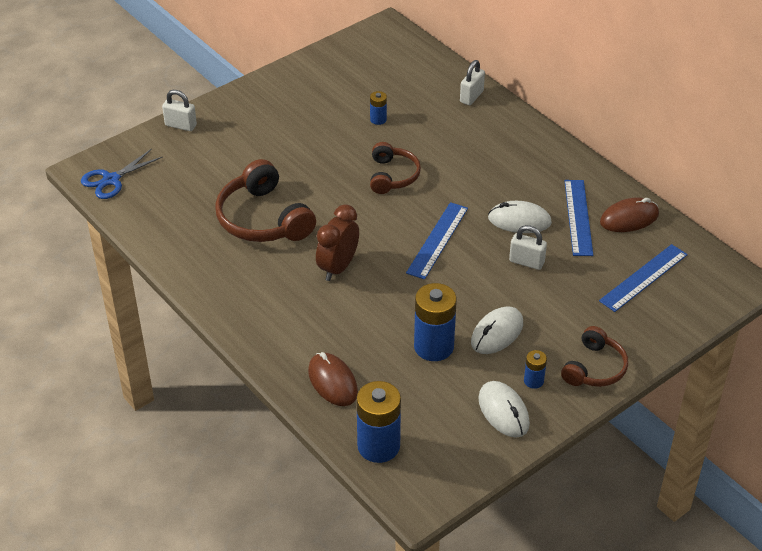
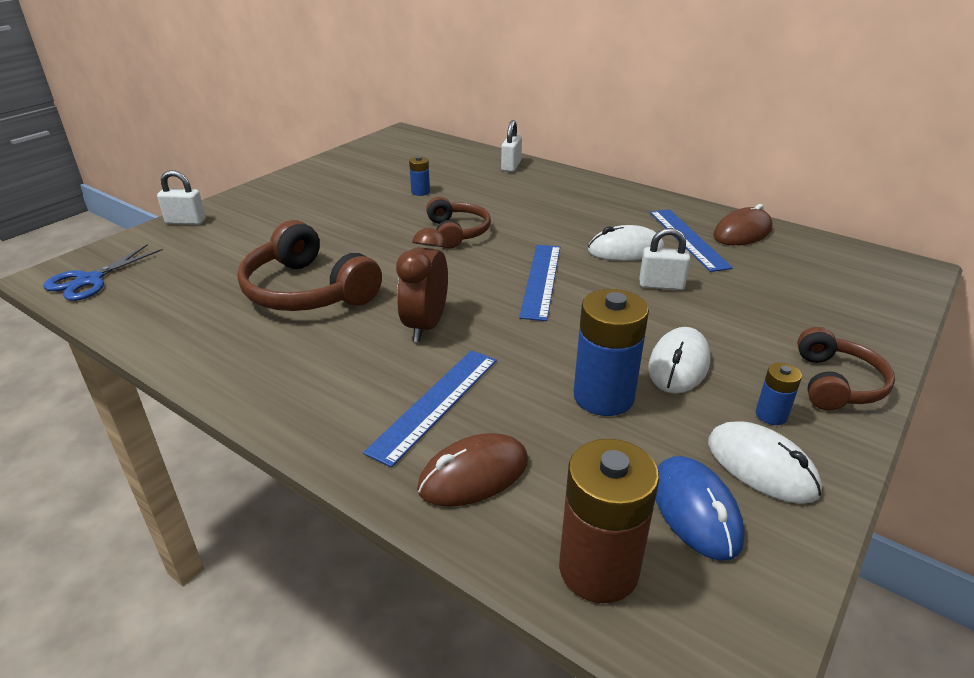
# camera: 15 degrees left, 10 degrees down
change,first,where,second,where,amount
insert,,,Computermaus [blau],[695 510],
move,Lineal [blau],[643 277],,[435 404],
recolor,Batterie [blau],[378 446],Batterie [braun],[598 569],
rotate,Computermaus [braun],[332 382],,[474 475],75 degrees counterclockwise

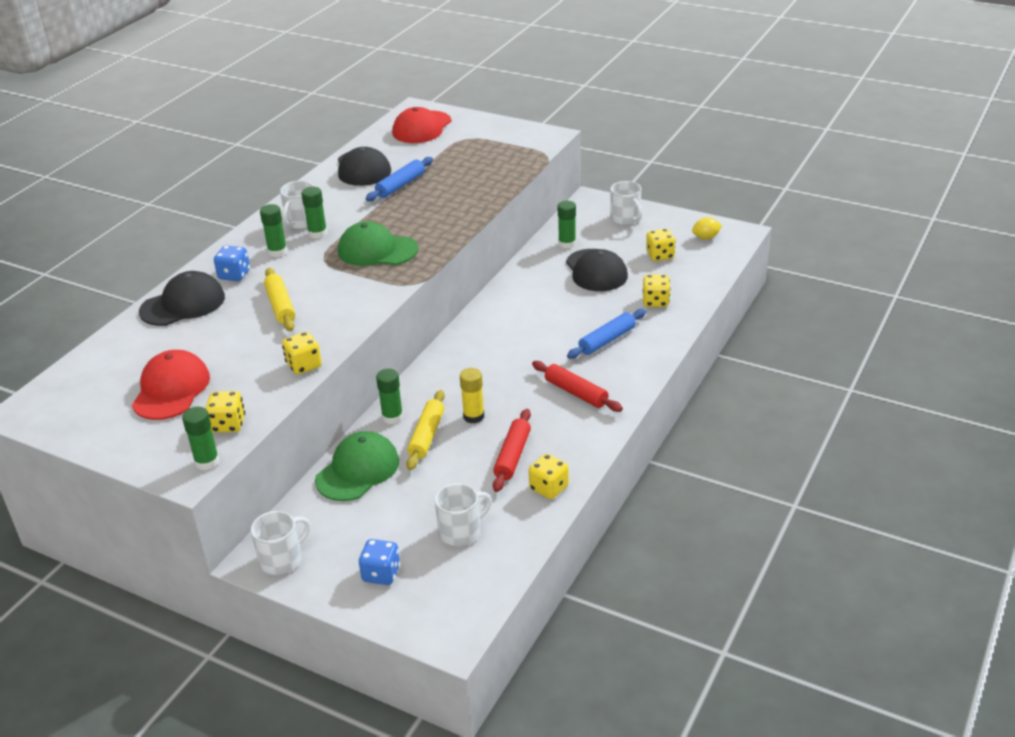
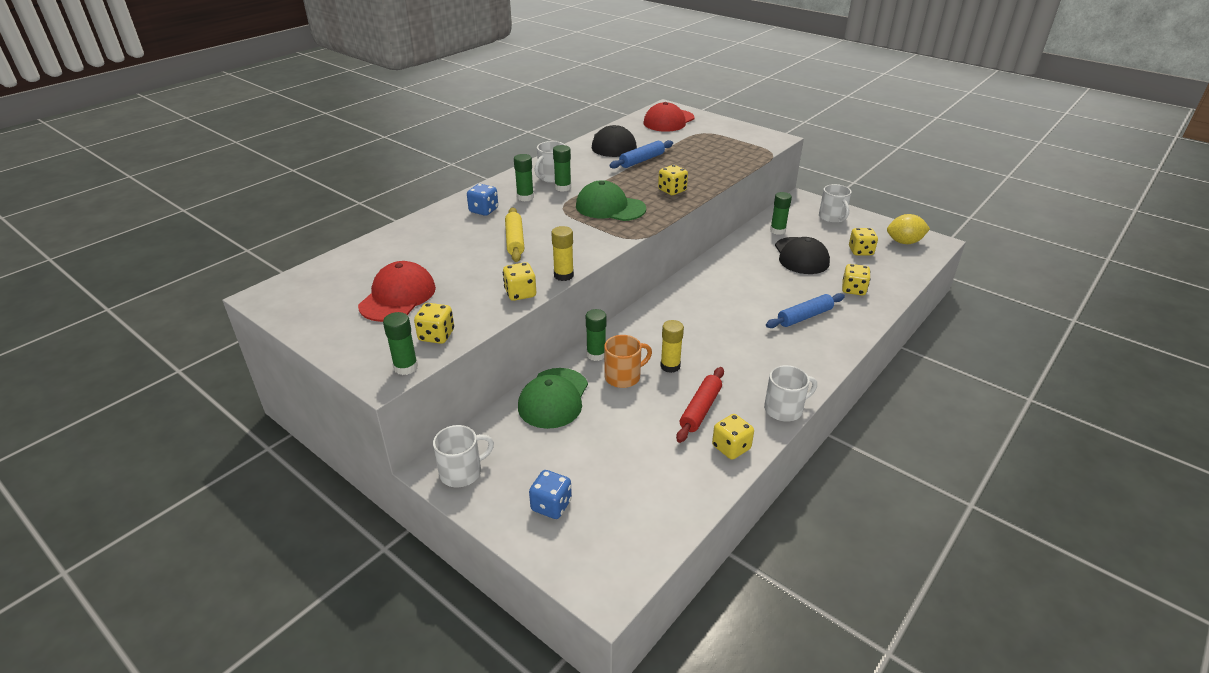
# camera: 10 degrees right, 0 degrees up
change,first,where,second,where,amount
delete,Kappe [schwarz],[183 304],,,
delete,Nudelholz [rot],[576 393],,,
insert,,,Klebestift [gelb],[563 275],
insert,,,Spielwürfel [gelb],[672 190],
move,Tasse [weiß],[461 531],,[784 409],
replace,Nudelholz [gelb],[427 436],Tasse [orange],[623 377],
rotate,Kappe [grün],[358 470],,[553 398],150 degrees clockwise
resize,Zitrone [gelb],[706 237],,[904 242],x1.51

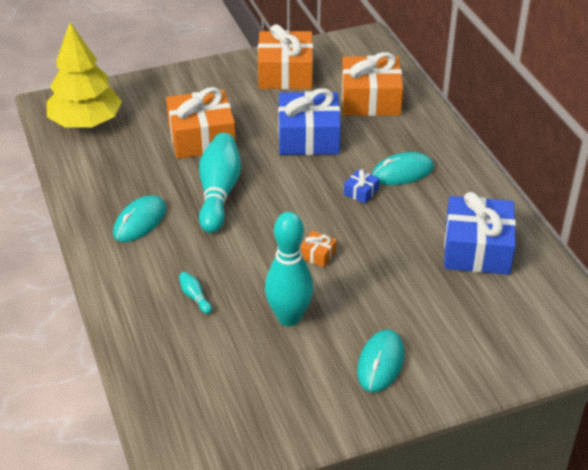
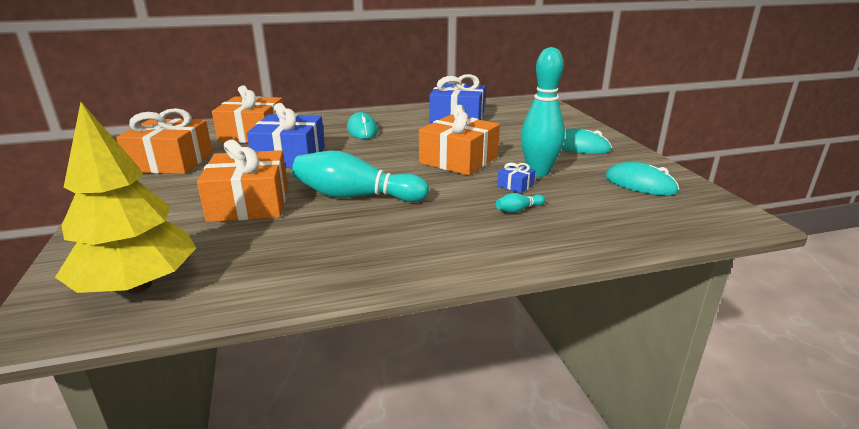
# camera: 85 degrees left, 15 degrees down
change,first,where,second,where,amount
move,Computermaus [türkis],[140 221],,[640 184],
move,Geschenk [blau],[361 192],,[515 185],
resize,Geschenk [orange],[318 254],,[459 160],x2.41

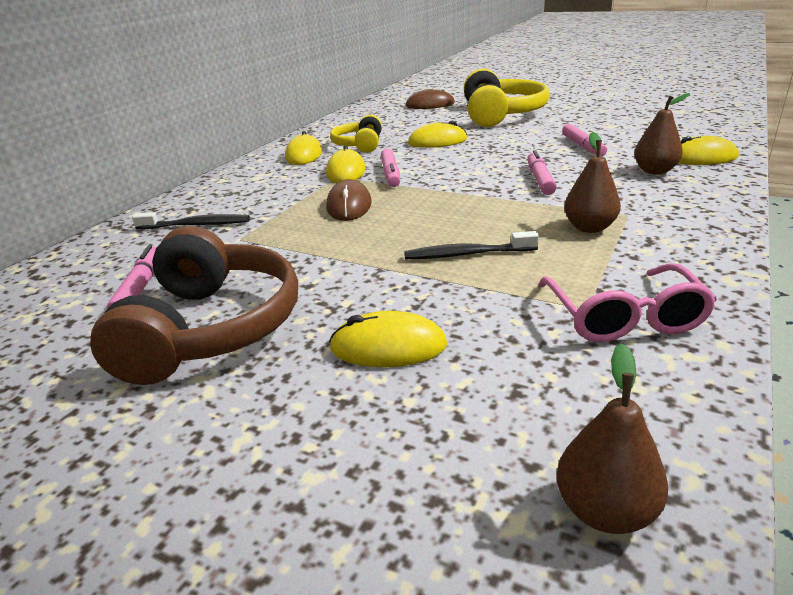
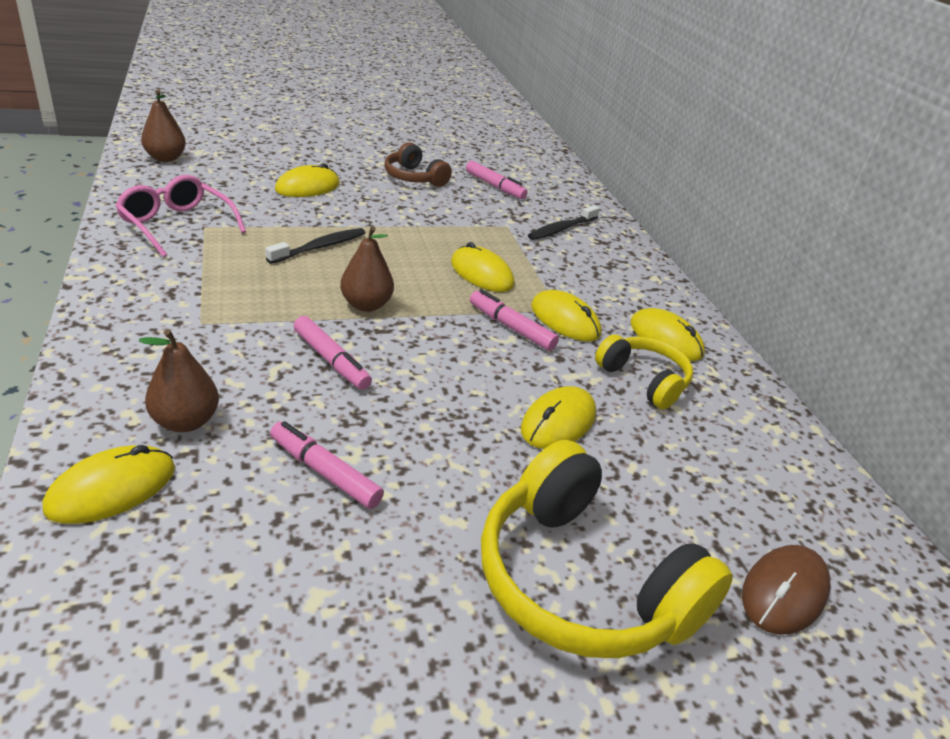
# camera: 130 degrees right, 5 degrees up
change,first,where,second,where,amount
move,Birne [braun],[589 228],,[366 305],
recolor,Computermaus [braun],[349 205],Computermaus [gelb],[481 274],
resize,Kopfhörer [braun],[211 328],,[414 178],x0.56

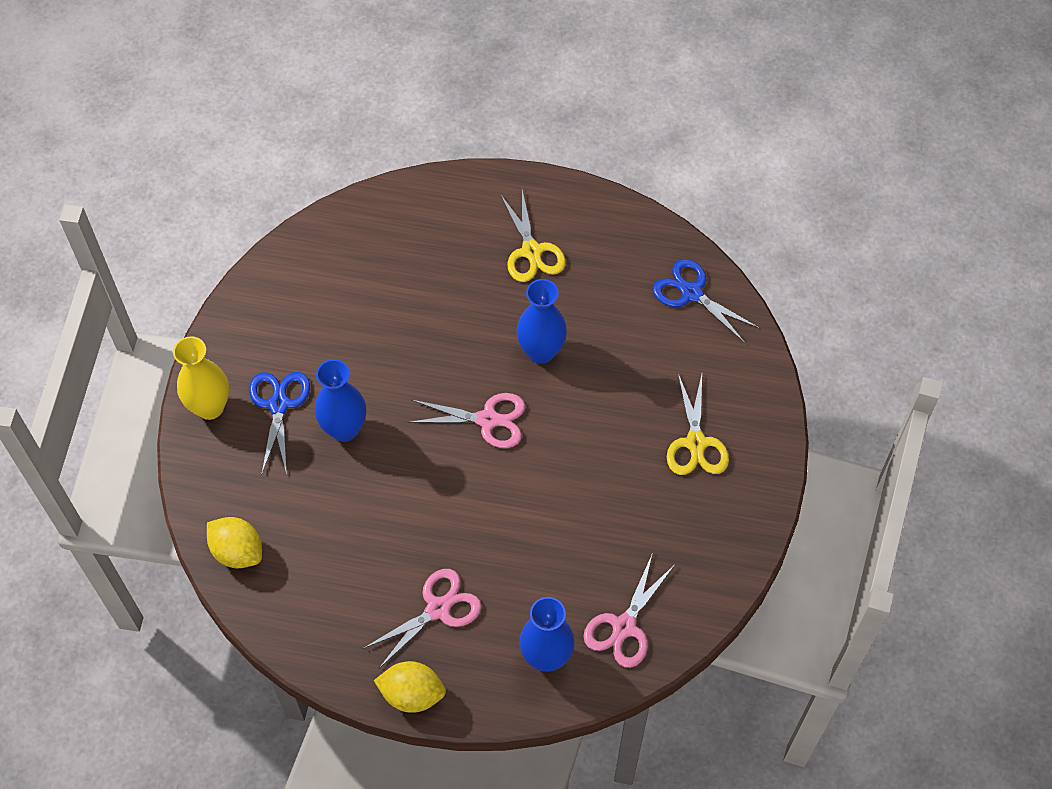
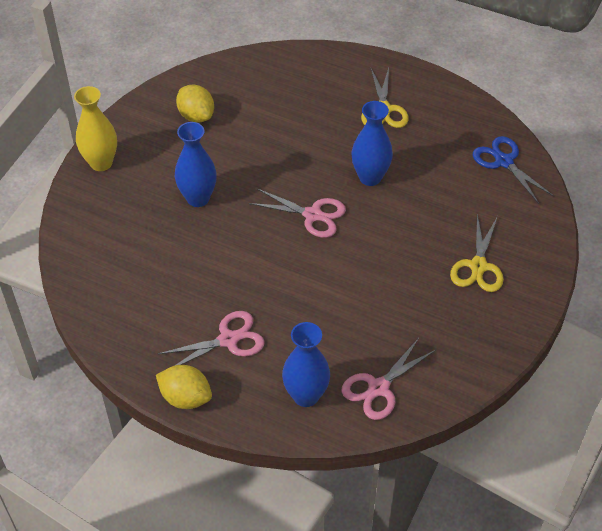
# camera: 15 degrees right, 10 degrees down
change,first,where,second,where,amount
delete,Schere [blau],[279 404],,,
move,Zitrone [gelb],[237 551],,[196 116],

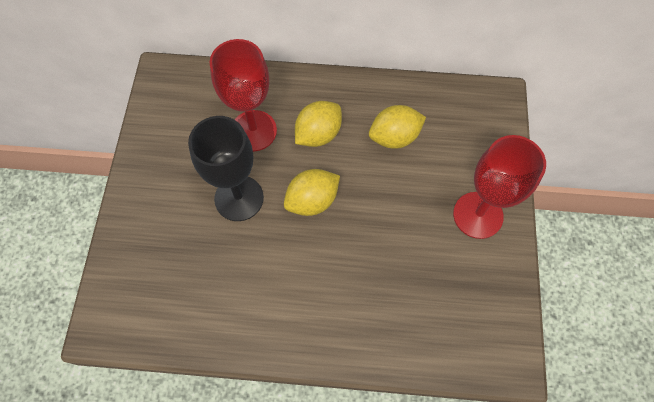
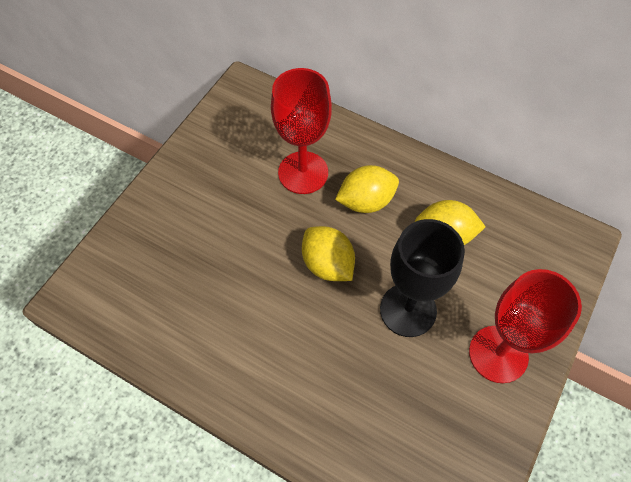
# camera: 25 degrees right, 5 degrees down
change,first,where,second,where,amount
move,Kelch [schwarz],[239 198],,[408 310],
rotate,Zitrone [gelb],[312 201],,[327 264],60 degrees clockwise

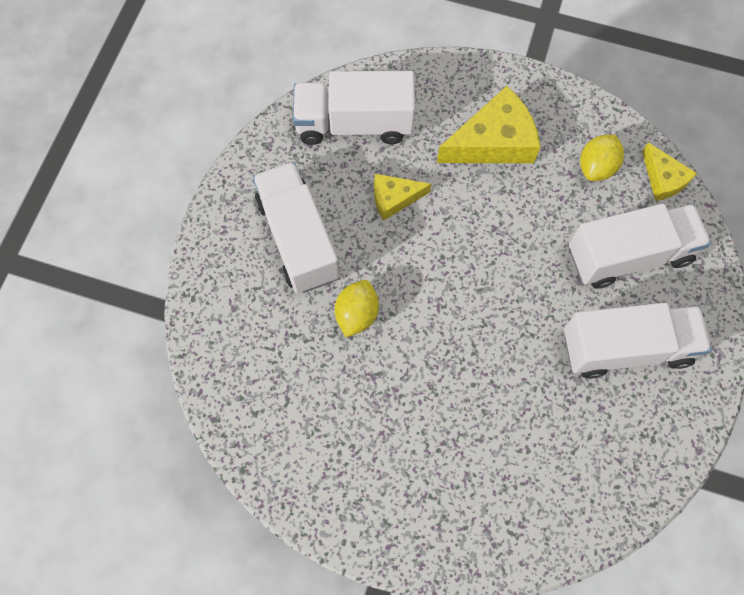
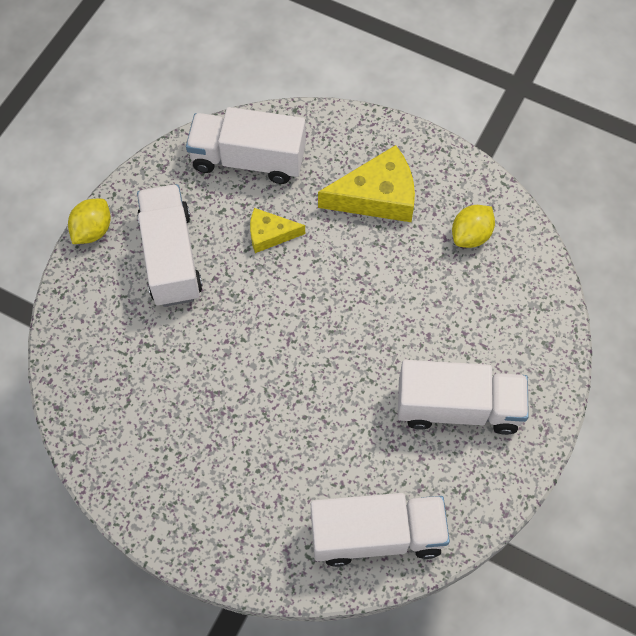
# camera: 10 degrees right, 5 degrees down
change,first,where,second,where,amount
delete,Käse [gelb],[663 179],,,
move,Zitrone [gelb],[357 314],,[93 230],
move,Lastwagen [weiß],[629 255],,[377 535],

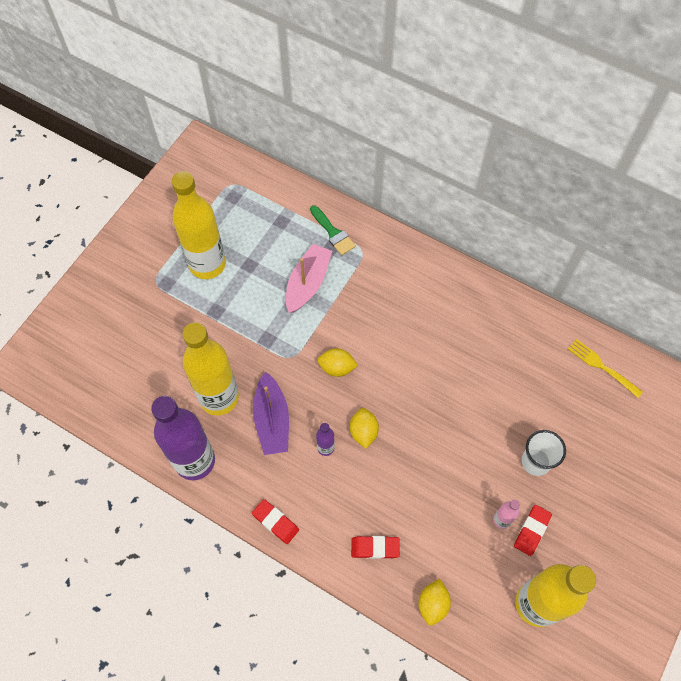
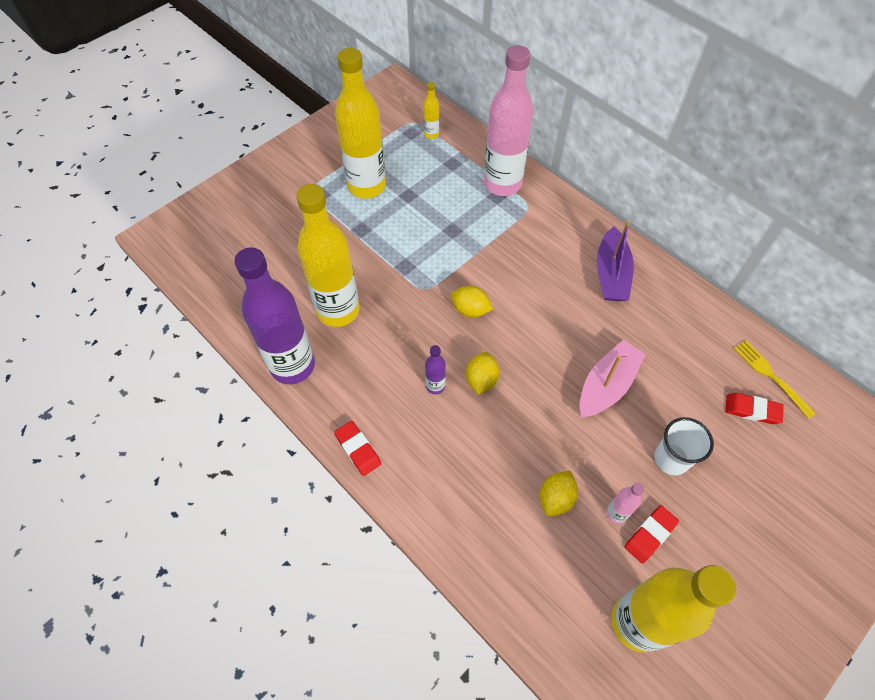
# camera: 15 degrees right, 5 degrees down
change,first,where,second,where,amount
insert,,,Flasche [gelb],[431 134],
move,Boot [lila],[272 420],,[611 274],
move,Boot [rosa],[308 283],,[606 385],
move,Radiergummi [rot],[375 548],,[752 410],
move,Zitrone [gelb],[433 604],,[556 498],
replace,Pinsel [grün],[333 233],Flasche [rosa],[502 184],

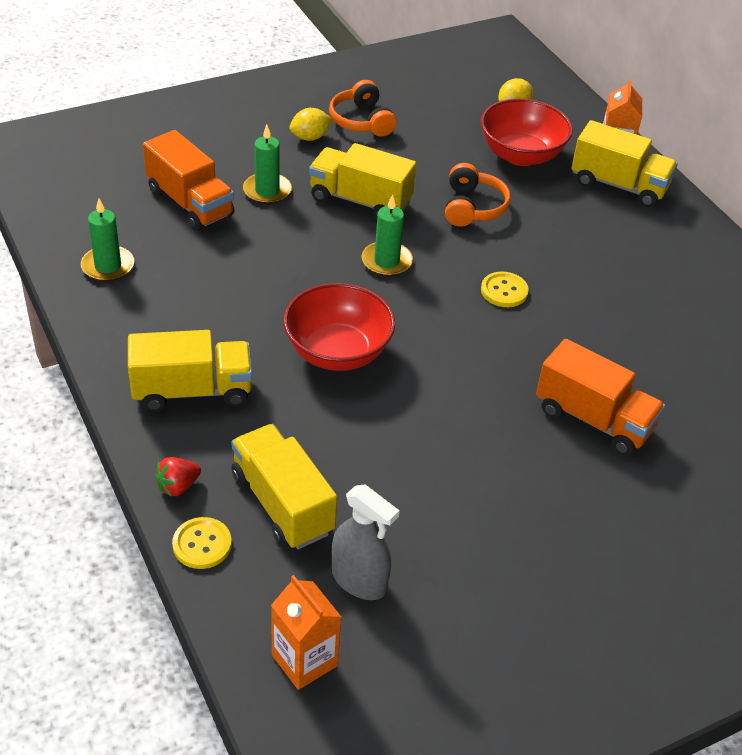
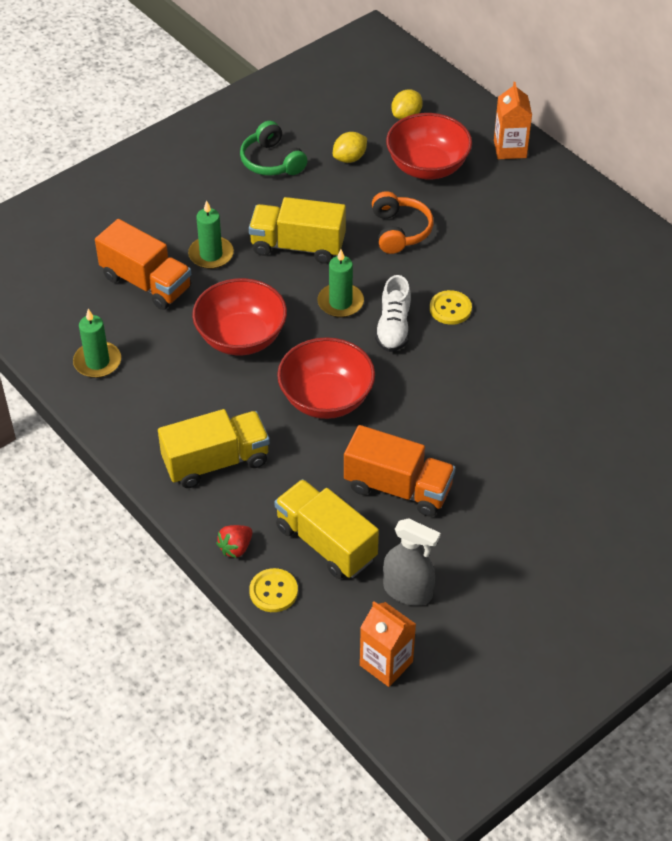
# camera: 10 degrees left, 5 degrees up
change,first,where,second,where,amount
delete,Lastwagen [gelb],[618 185],,,
insert,,,Schüssel [rot],[241 337],
insert,,,Schuh [weiß],[393 328],
move,Zitrone [gelb],[310 137],,[349 158],
move,Lastwagen [orange],[593 419],,[398 488],
recolor,Kopfhörer [orange],[361 121],Kopfhörer [grün],[272 161],

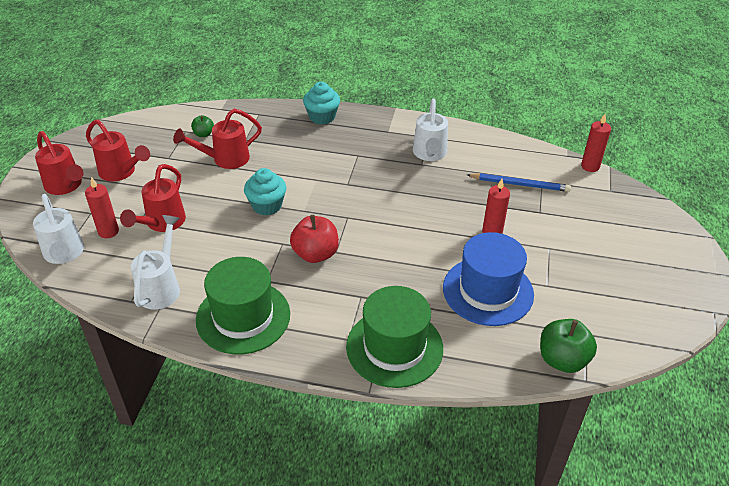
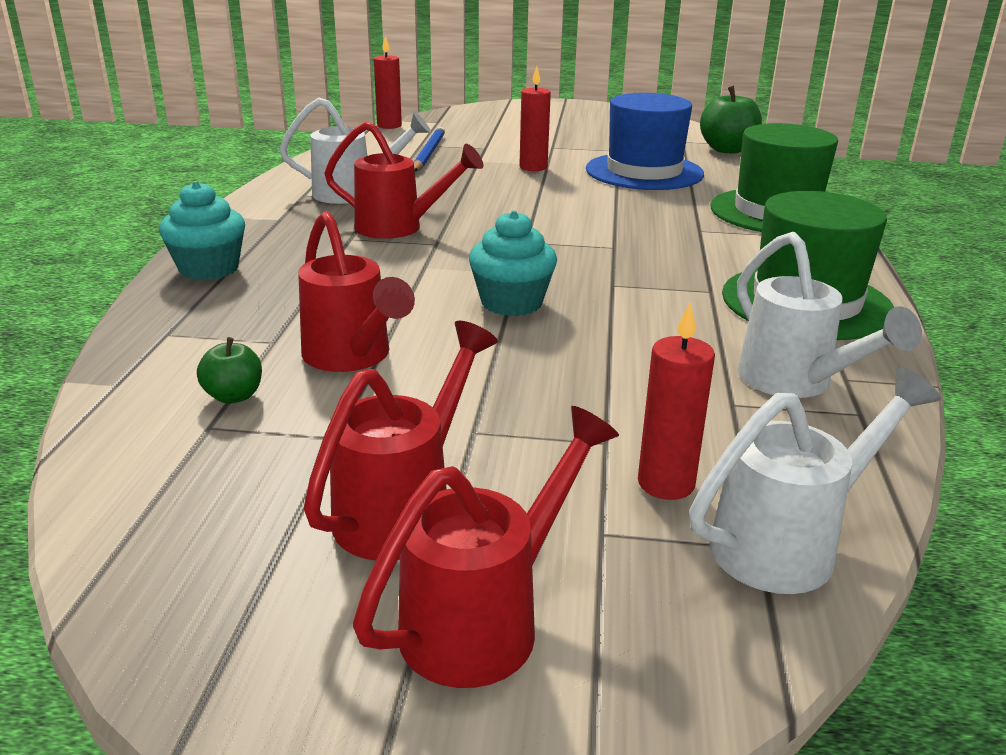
# camera: 95 degrees left, 15 degrees down
change,first,where,second,where,amount
delete,Apfel [rot],[315 254],,,
move,Gießkanne [rot],[162 223],,[400 228],
rotate,Gießkanne [weiß],[162 286],,[795 383],120 degrees counterclockwise

